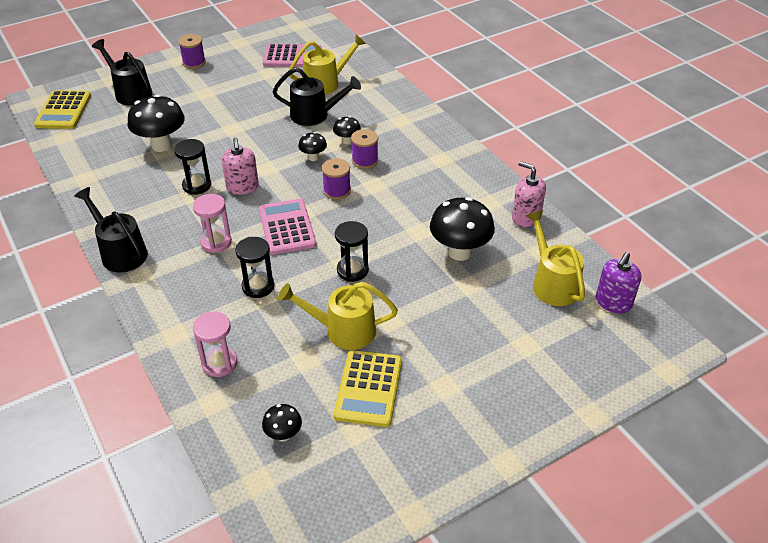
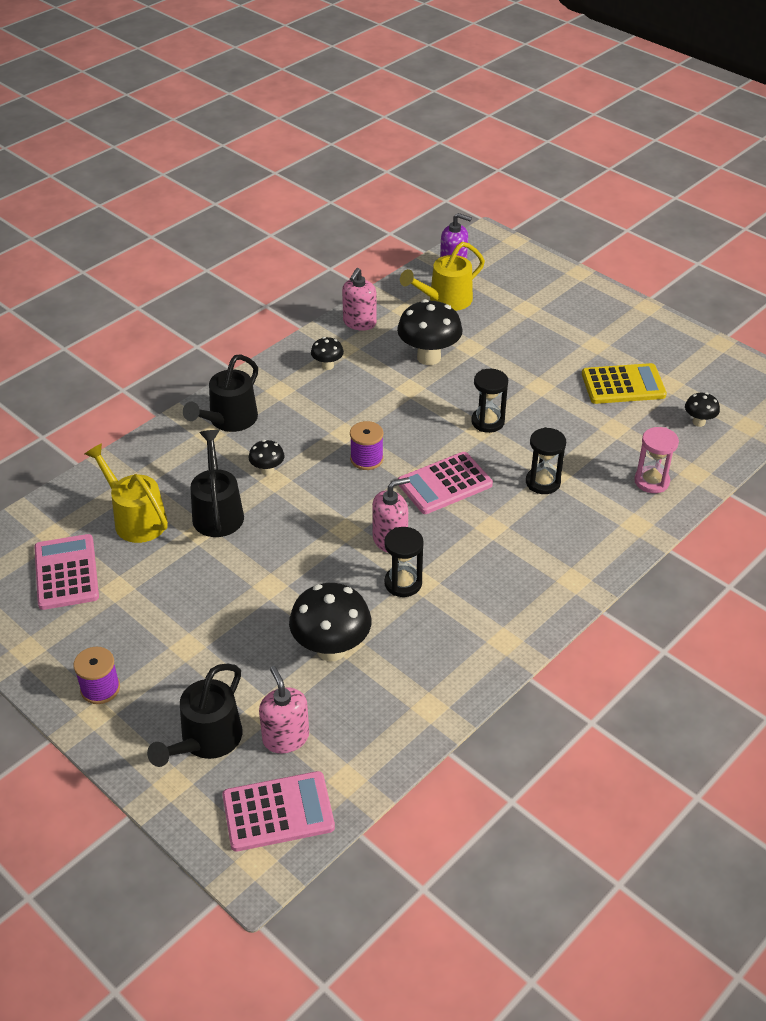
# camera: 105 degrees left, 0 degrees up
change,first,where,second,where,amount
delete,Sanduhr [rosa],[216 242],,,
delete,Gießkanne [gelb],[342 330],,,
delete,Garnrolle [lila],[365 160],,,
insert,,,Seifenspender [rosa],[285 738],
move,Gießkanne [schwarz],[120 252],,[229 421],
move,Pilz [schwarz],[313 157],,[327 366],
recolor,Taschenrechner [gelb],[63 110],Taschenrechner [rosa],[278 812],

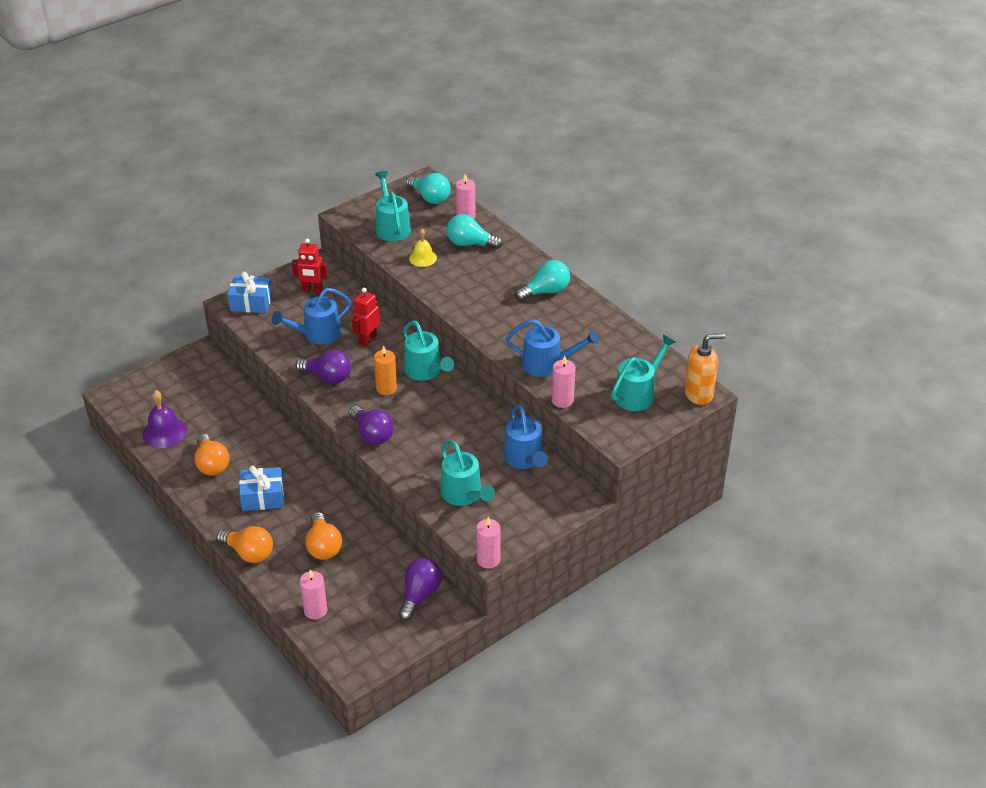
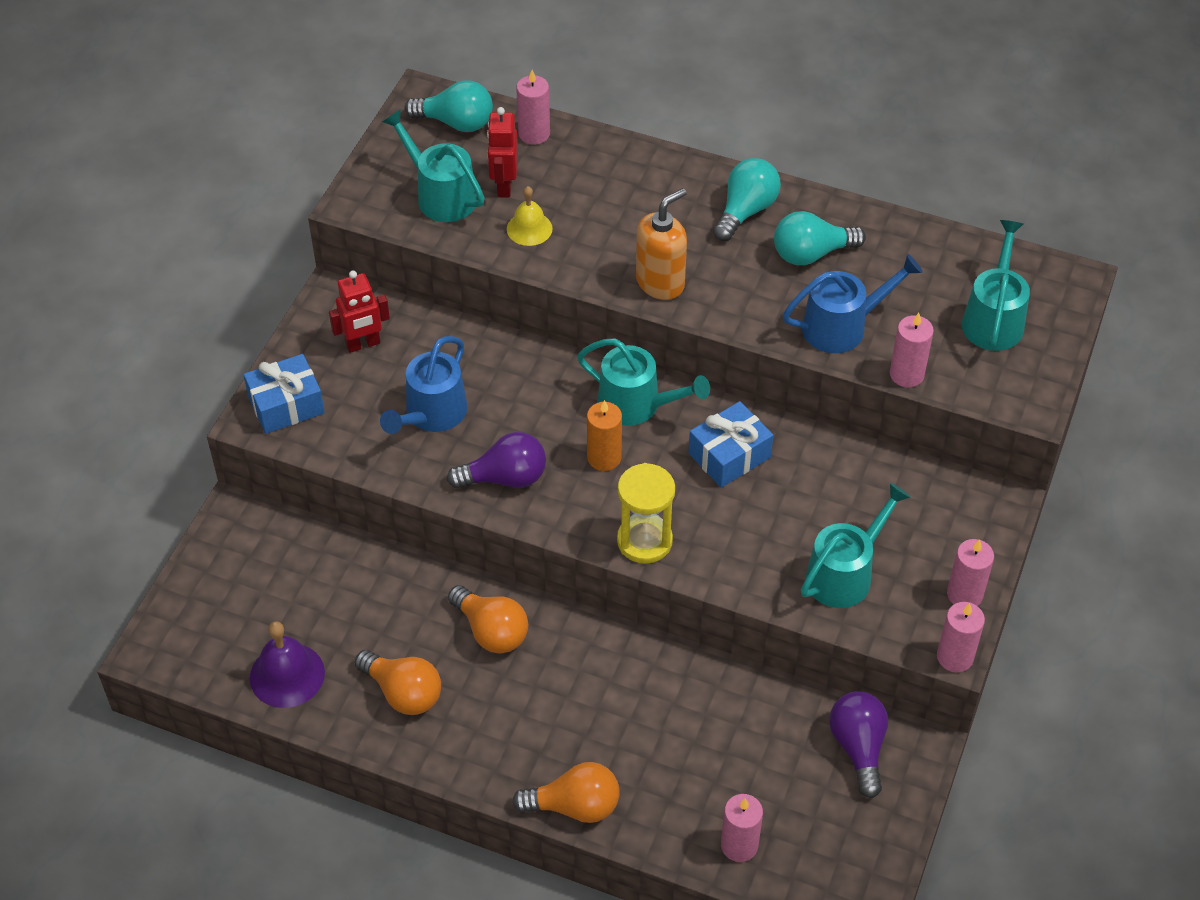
# camera: 30 degrees left, 10 degrees up
change,first,where,second,where,amount
delete,Gießkanne [blau],[525 459],,,
insert,,,Kerze [rosa],[964 594],
move,Geschenk [blau],[263 497],,[729 455],
move,Glühbirne [orange],[323 546],,[491 631],
move,Roboter [rot],[367 339],,[504 186],
move,Glühbirne [türkis],[470 244],,[811 254],
move,Seifenspender [orange],[699 394],,[660 283],
replace,Glühbirne [lila],[372 434],Sanduhr [gelb],[644 541],
rotate,Gießkanne [türkis],[464 494],,[844 574],75 degrees counterclockwise

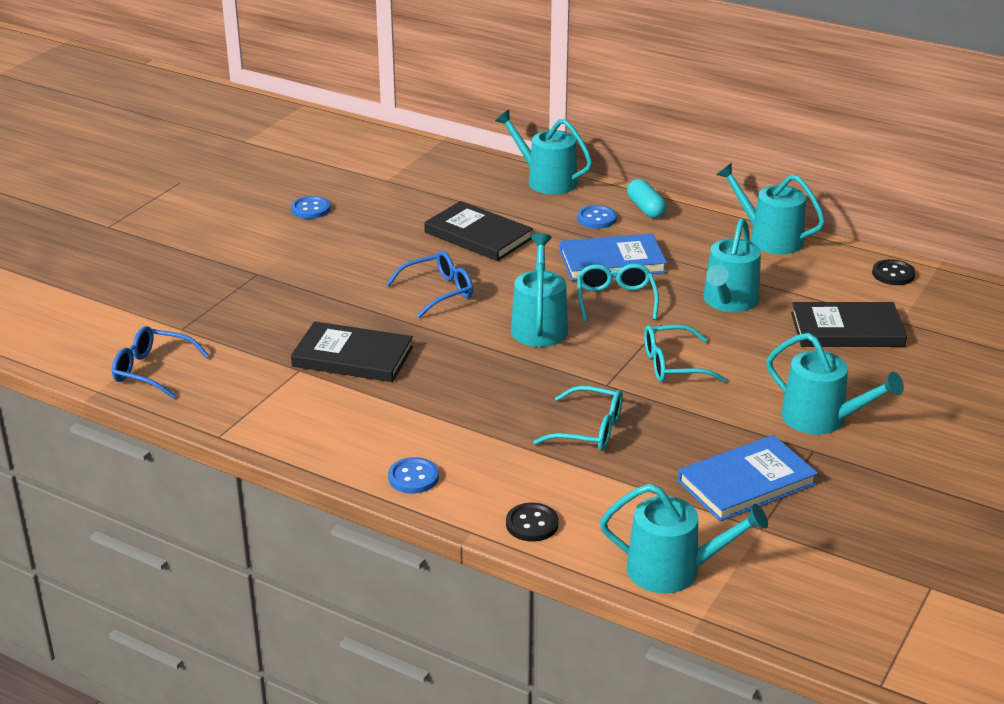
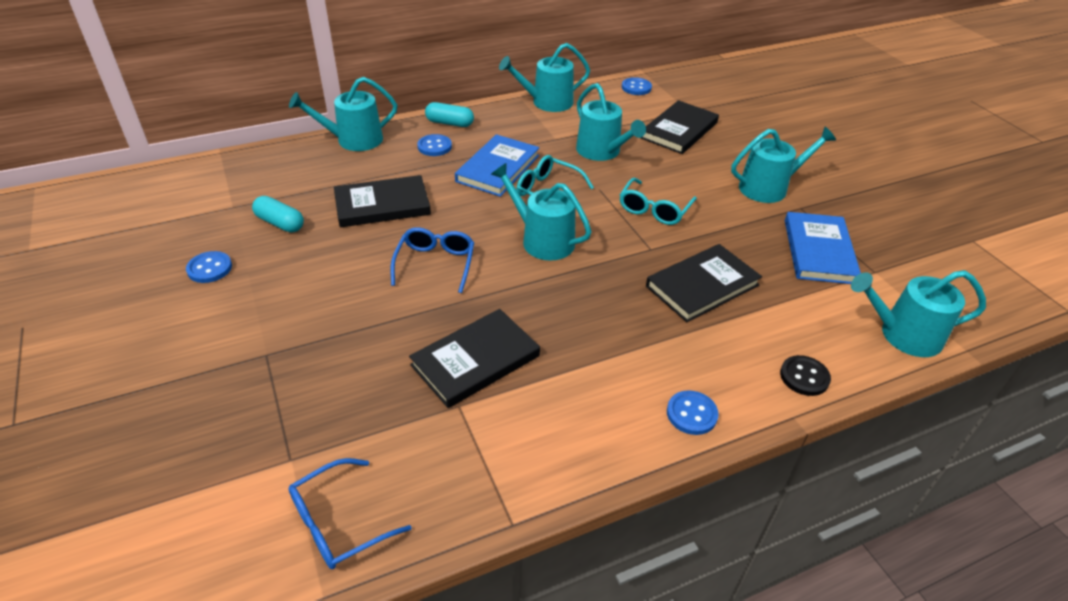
# camera: 55 degrees left, 10 degrees up
change,first,where,second,where,amount
insert,,,Kapsel [türkis],[280 223],
replace,Brille [türkis],[590 430],Buch [schwarz],[702 286],
recolor,Knopf [schwarz],[893 274],Knopf [blau],[636 87],
rotate,Gießkanne [türkis],[673 570],,[903 335],135 degrees counterclockwise

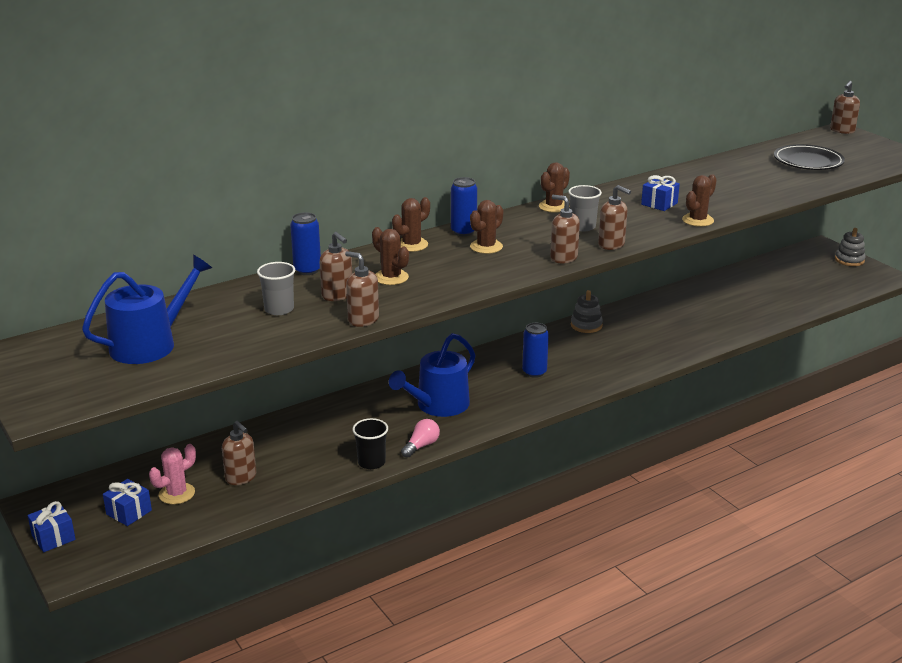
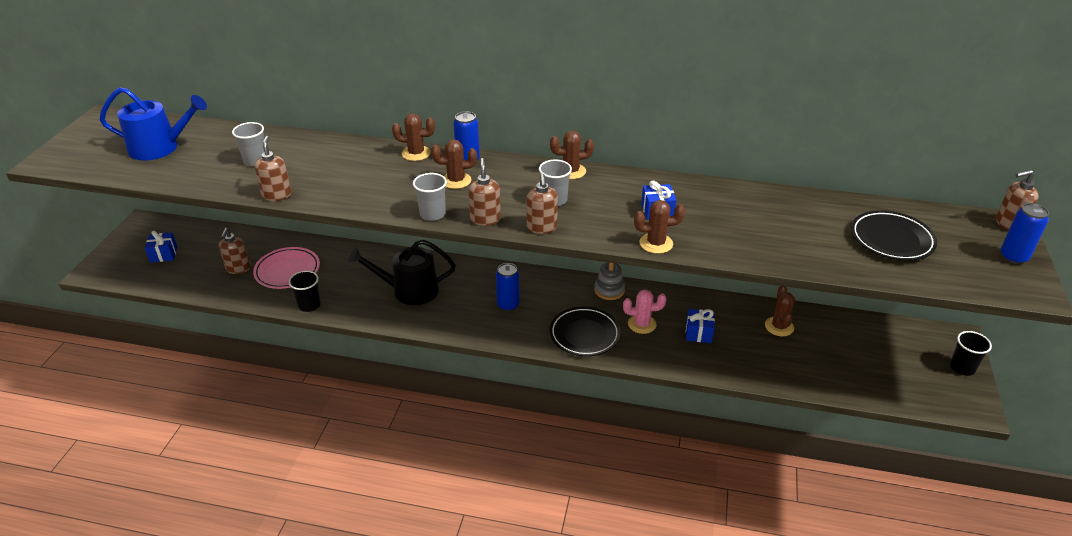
# camera: 45 degrees right, 10 degrees up
change,first,where,second,where,amount
delete,Seifenspender [braun],[337 295],,,
delete,Glühbirne [rosa],[421 446],,,
insert,,,Teller [rosa],[287 271],
insert,,,Becher [grau],[432 214],
insert,,,Teller [schwarz],[584 335],
move,Geschenk [blau],[53 538],,[698 333],
move,Kaktus [rosa],[177 494],,[642 324],
move,Dose [blau],[307 270],,[1013 257],
move,Kaktus [braun],[391 277],,[779 326],
replace,Stapelspielzeug [grau],[849 260],Becher [schwarz],[962 368],
recolor,Gießkanne [blau],[438 405],Gießkanne [schwarz],[409 290],

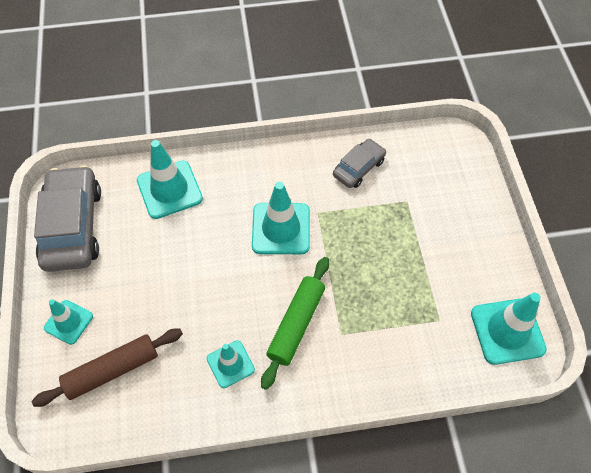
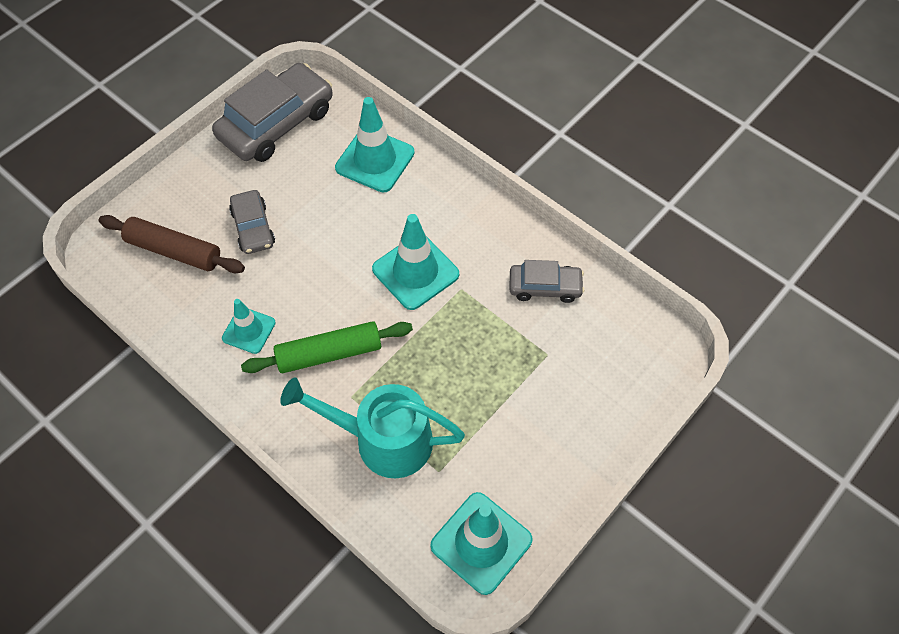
# camera: 50 degrees right, 0 degrees up
change,first,where,second,where,amount
delete,Leitkegel [türkis],[68 322],,,
insert,,,Auto [grau],[253 228],
insert,,,Gießkanne [türkis],[382 440],

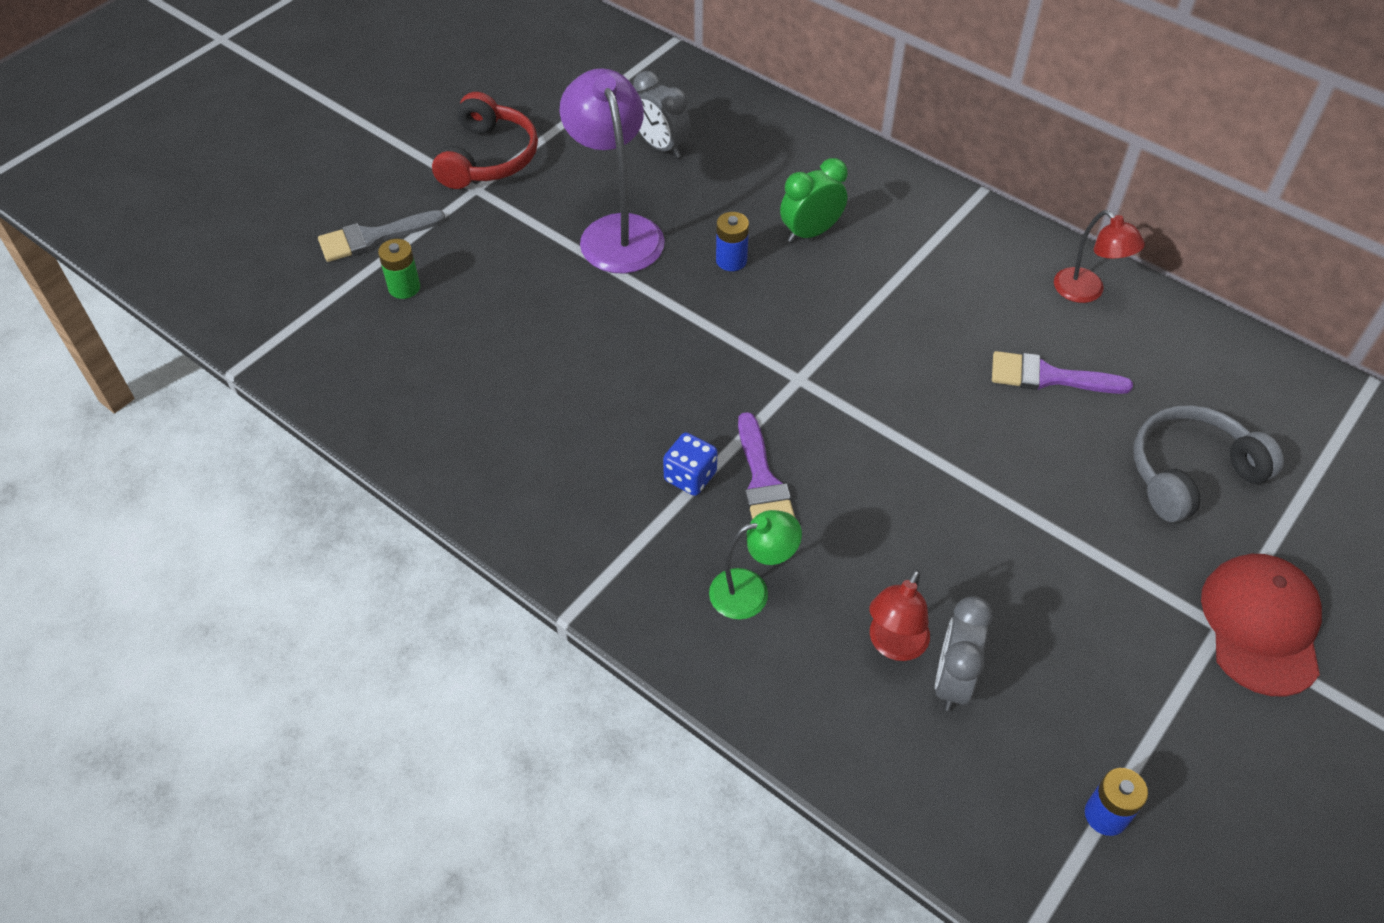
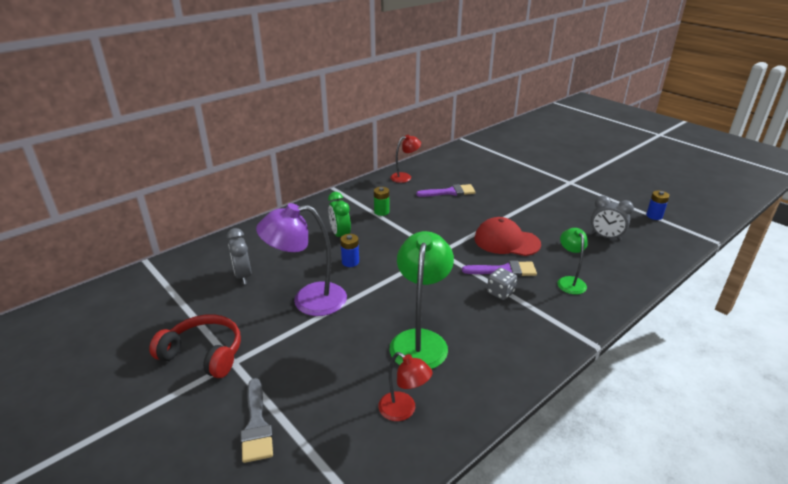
# camera: 80 degrees left, 20 degrees down
change,first,where,second,where,amount
delete,Kopfhörer [grau],[1191 473],,,
insert,,,Lampe [grün],[420 340],
move,Batterie [grün],[404 287],,[381 212],
move,Lampe [rot],[894 645],,[403 411],
move,Kappe [rot],[1261 625],,[506 241],
recolor,Spielwürfel [blau],[690 476],Spielwürfel [grau],[500 292],
rotate,Wecker [grau],[661 147],,[243 276],105 degrees clockwise
rotate,Pinsel [lila],[1048 377],,[450 192],120 degrees counterclockwise

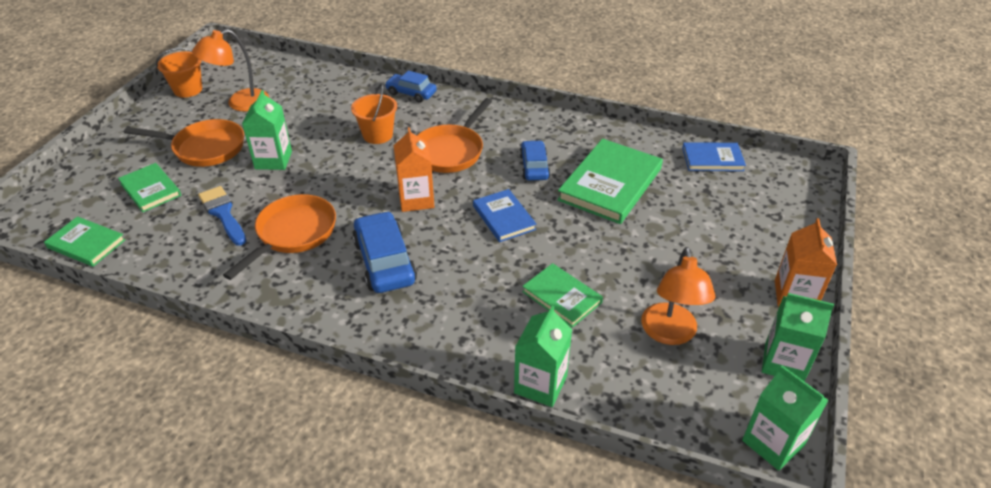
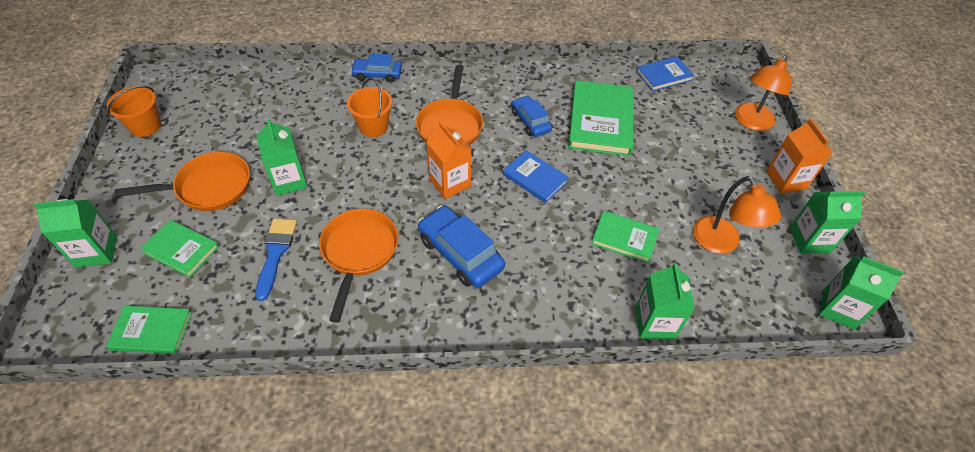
# camera: 25 degrees left, 10 degrees up
change,first,where,second,where,amount
insert,,,Getränkekarton [grün],[96 251],
move,Lampe [orange],[240 103],,[751 122],
rotate,Pinsel [blau],[223 213],,[275 253],60 degrees clockwise

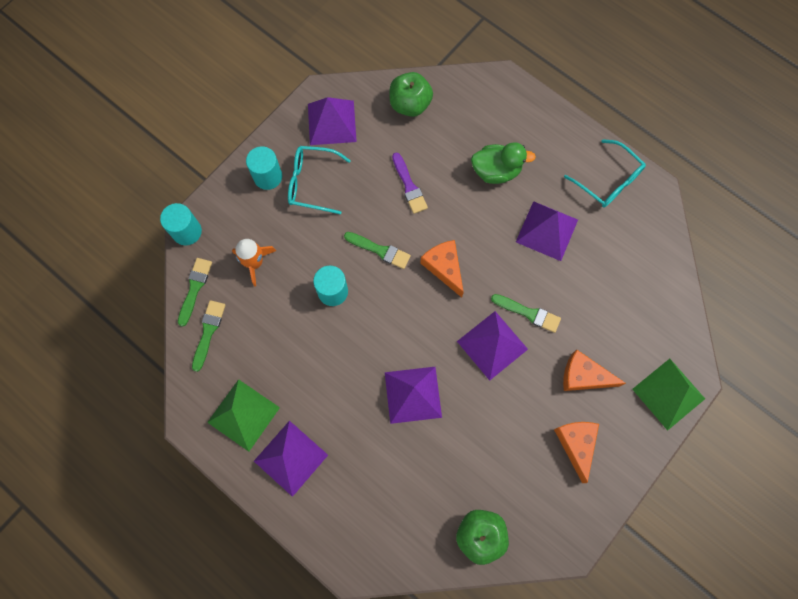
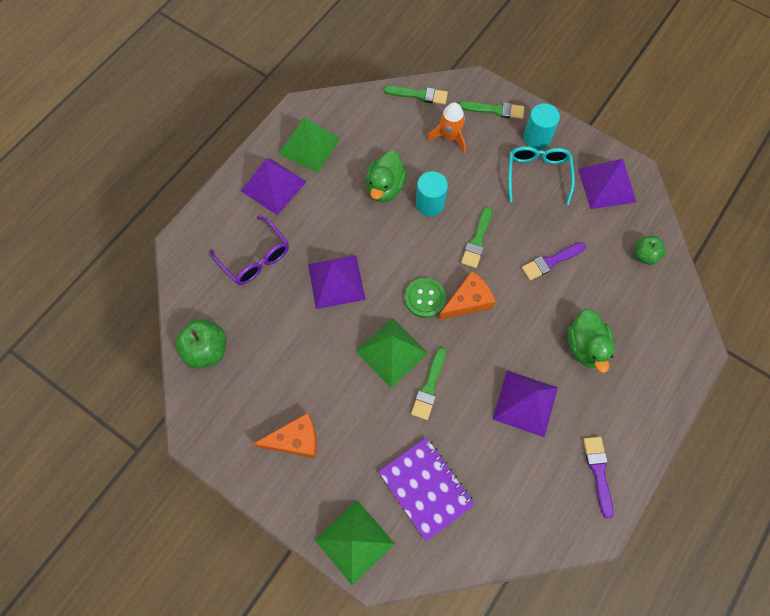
# camera: 85 degrees right, 5 degrees down
change,first,where,second,where,amount
delete,Vollzylinder [türkis],[187 231],,,
delete,Käse [orange],[583 376],,,
insert,,,Brille [lila],[255 258],
insert,,,Ente [grün],[385 187],
insert,,,Notizbuch [lila],[426 488],
insert,,,Knopf [grün],[425 298],
move,Pinsel [grün],[208 332],,[495 110],
replace,Brille [türkis],[608 181],Pinsel [lila],[598 472],
recolor,Pyramide [lila],[492 345],Pyramide [grün],[391 352],
resize,Apfel [grün],[410 104],,[644 255],x0.63

